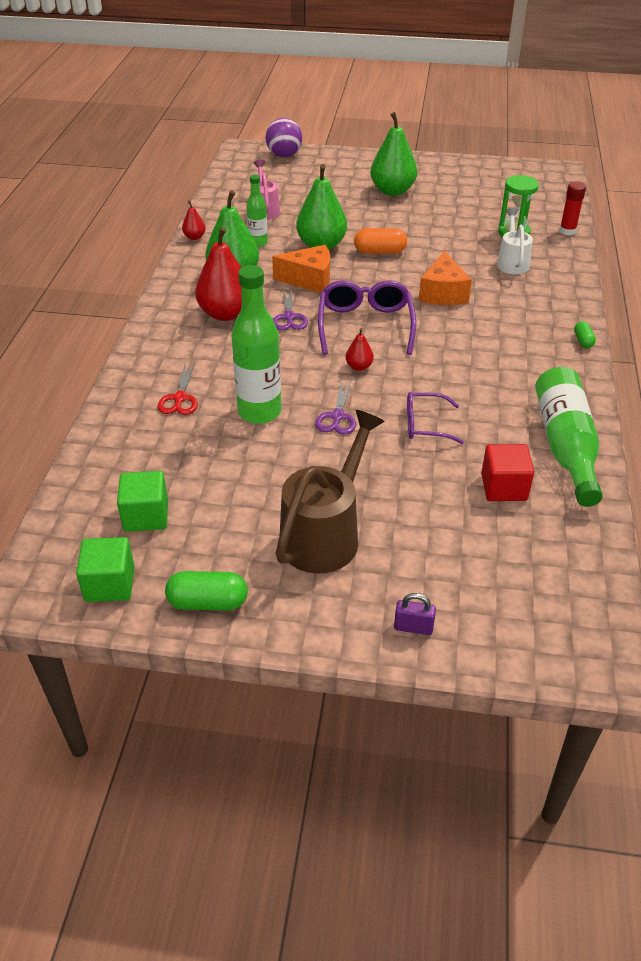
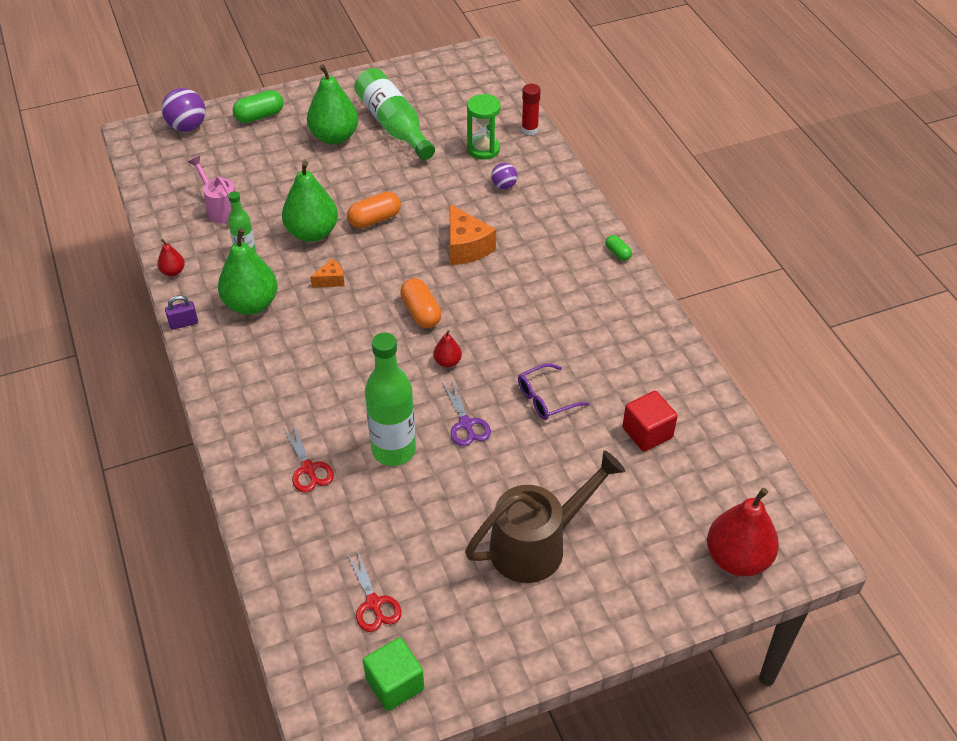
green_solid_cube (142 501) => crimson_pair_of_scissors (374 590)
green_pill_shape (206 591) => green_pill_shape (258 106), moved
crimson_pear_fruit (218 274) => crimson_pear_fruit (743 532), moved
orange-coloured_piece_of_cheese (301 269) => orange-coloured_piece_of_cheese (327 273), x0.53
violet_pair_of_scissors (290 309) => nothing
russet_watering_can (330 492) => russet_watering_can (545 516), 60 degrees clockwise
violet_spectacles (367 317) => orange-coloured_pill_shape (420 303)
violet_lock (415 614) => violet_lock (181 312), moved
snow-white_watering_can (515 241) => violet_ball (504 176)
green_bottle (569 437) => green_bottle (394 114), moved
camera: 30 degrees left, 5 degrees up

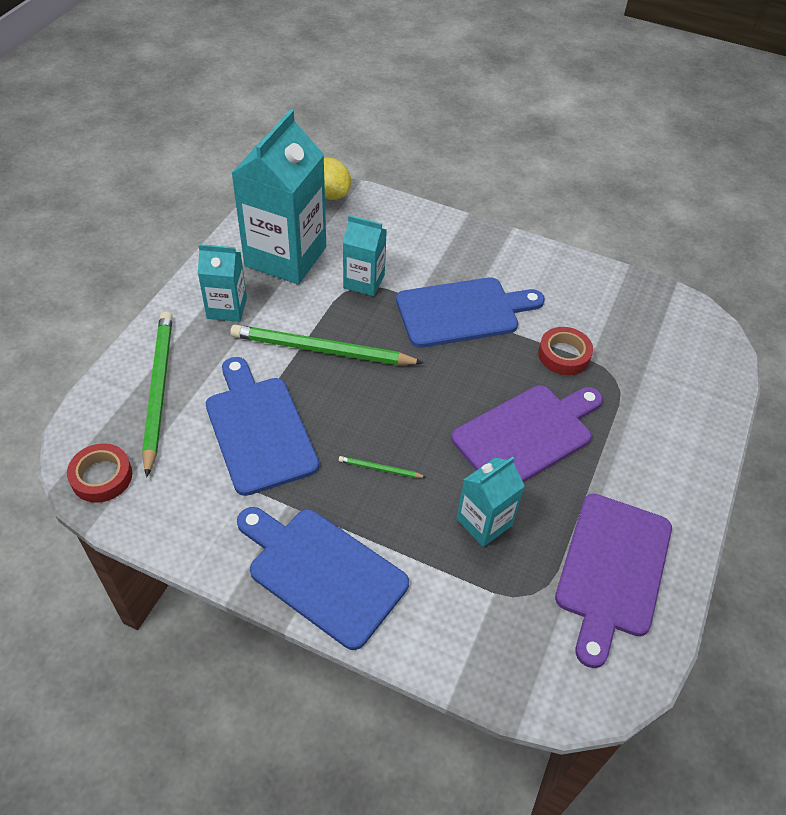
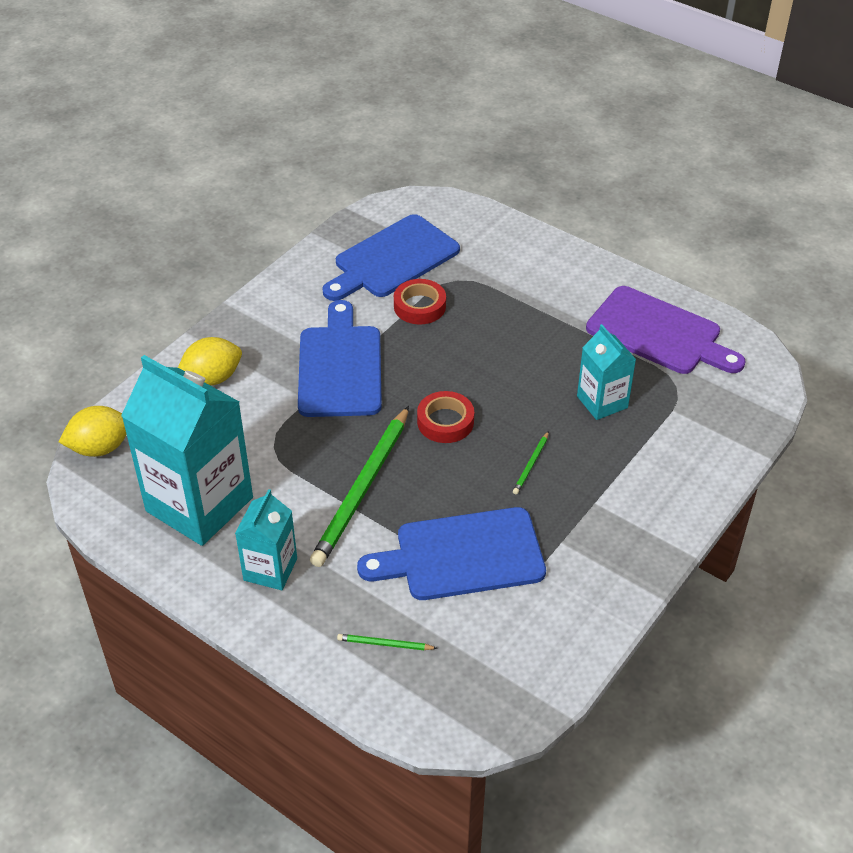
crimson_tape (99 473) => crimson_tape (445 417), moved
green_pencil (157 394) => green_pencil (387 642), x0.41
cobalt_bread_board (323 578) => cobalt_bread_board (391 257), moved
aqua_carton (365 255) => nothing
violet_bread_board (527 433) => nothing
nothing => yellow_lemon (210 361)
camera: 75 degrees left, 5 degrees down

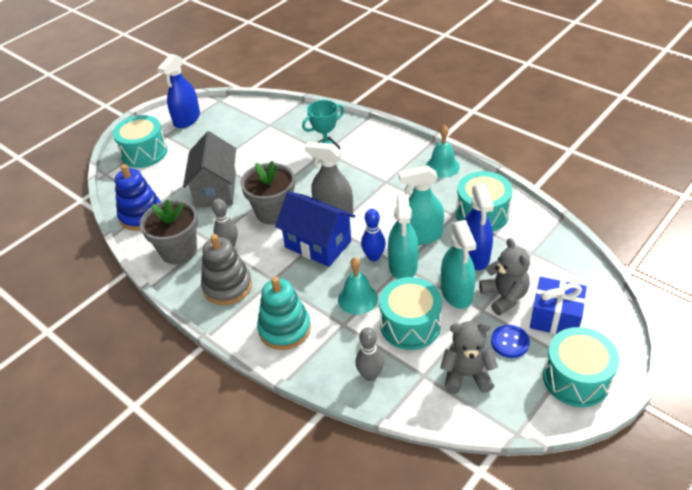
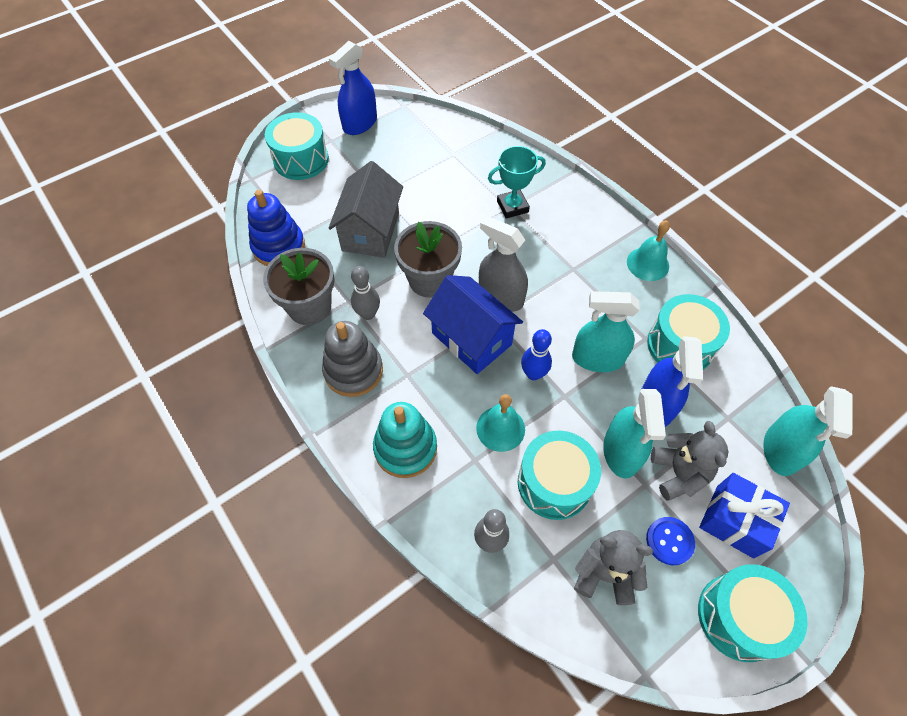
aqua_sprayer (403 236) => aqua_sprayer (808 431), moved
camera: 10 degrees right, 15 degrees up

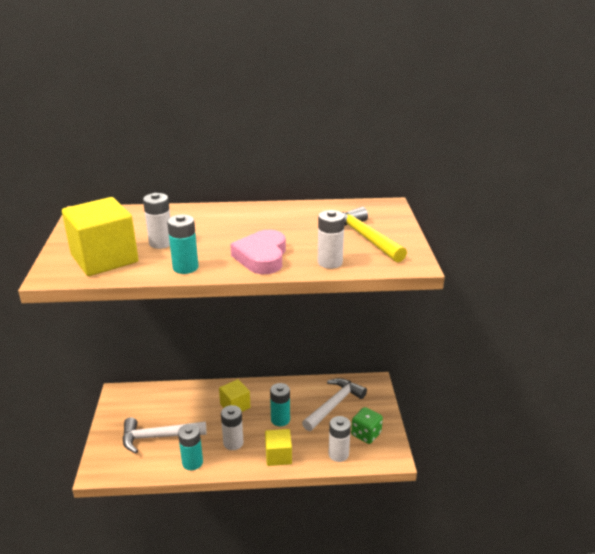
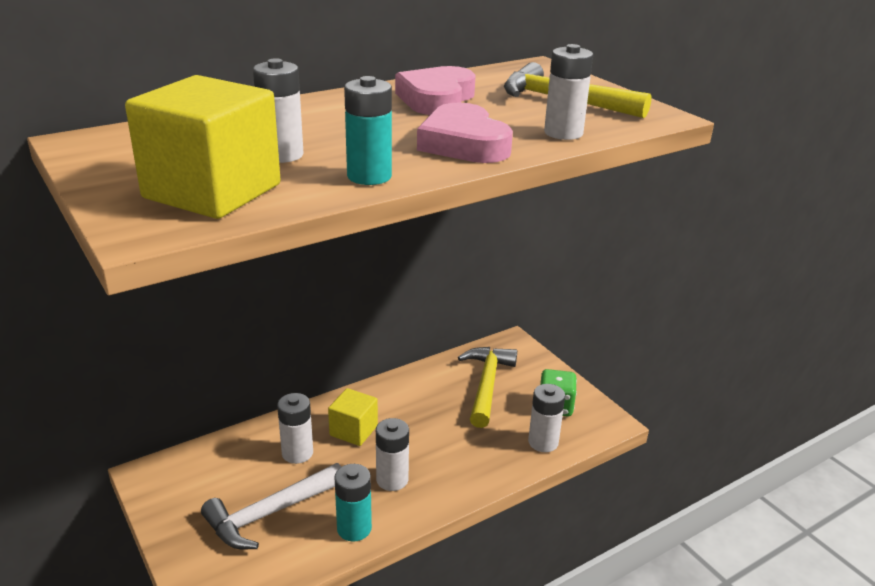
yellow_solid_cube (278 447) => nothing
aqua_battery (280 404) => nothing
snow-white_claw_hammer (334 404) => yellow_claw_hammer (487 387)
nothing => snow-white_battery (295 428)
nothing => rosy_heart_shape (435 90)
camera: 30 degrees left, 0 degrees up

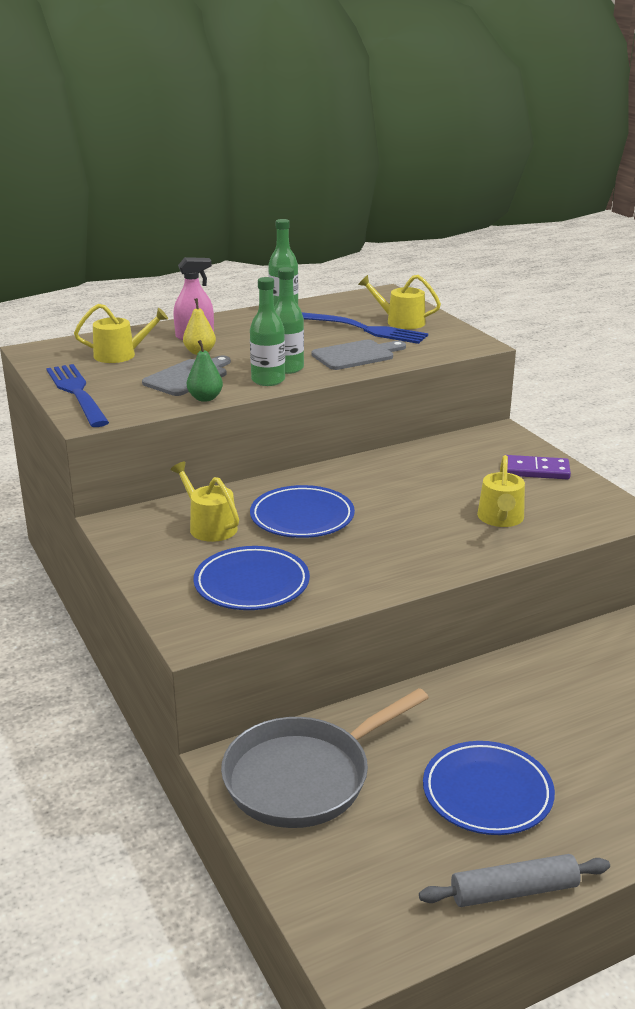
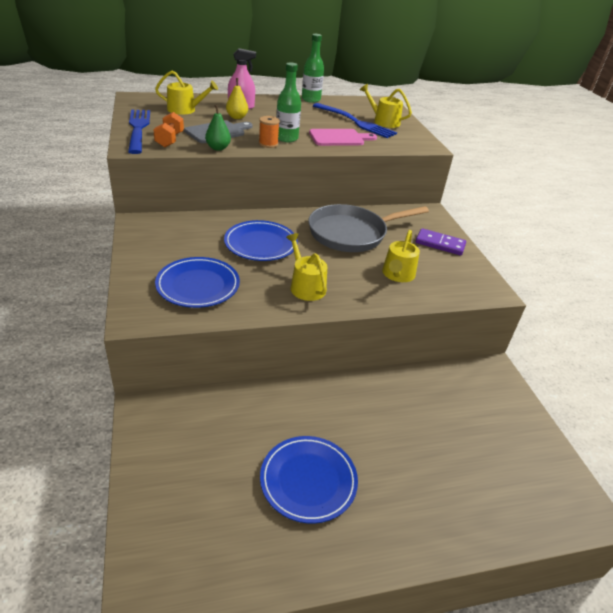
yellow_watering_can (204 502) => yellow_watering_can (306 267), moved
gray_pan (325 758) => gray_pan (368 228), moved
green_bottle (267 331) => orange-coloured_bobbin (269 132)
gray_bread_board (359 354) => rosy_bread_board (343 137)
gray_dough_roller (514 880) => nothing
nothing => orange-coloured_hand_weight (168 129)
camera: 10 degrees right, 10 degrees up

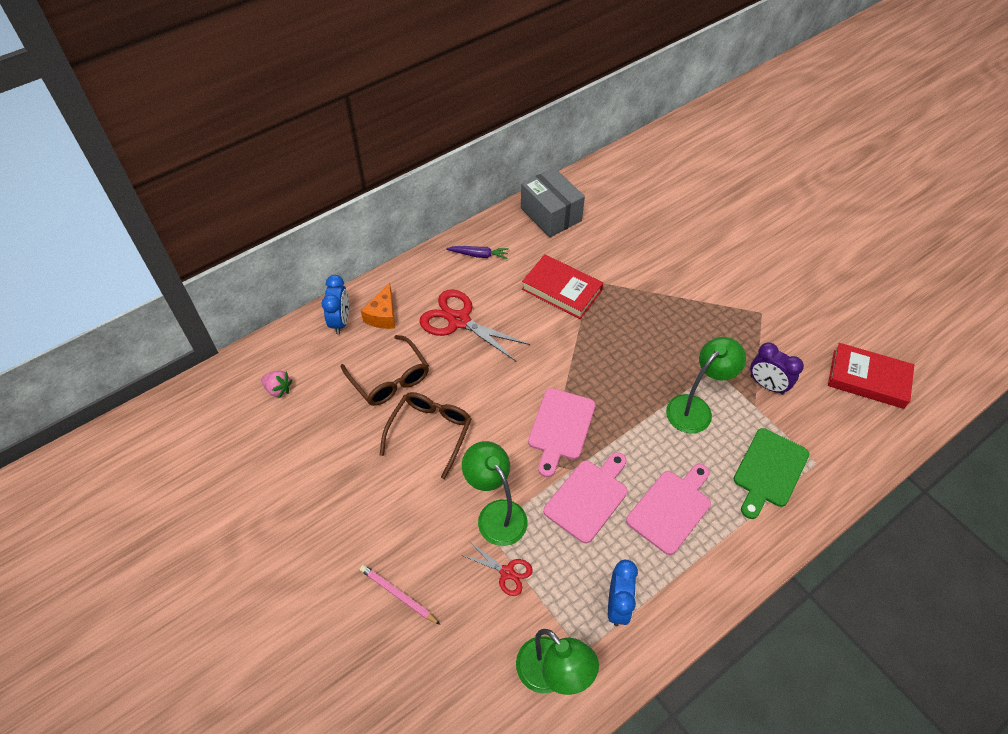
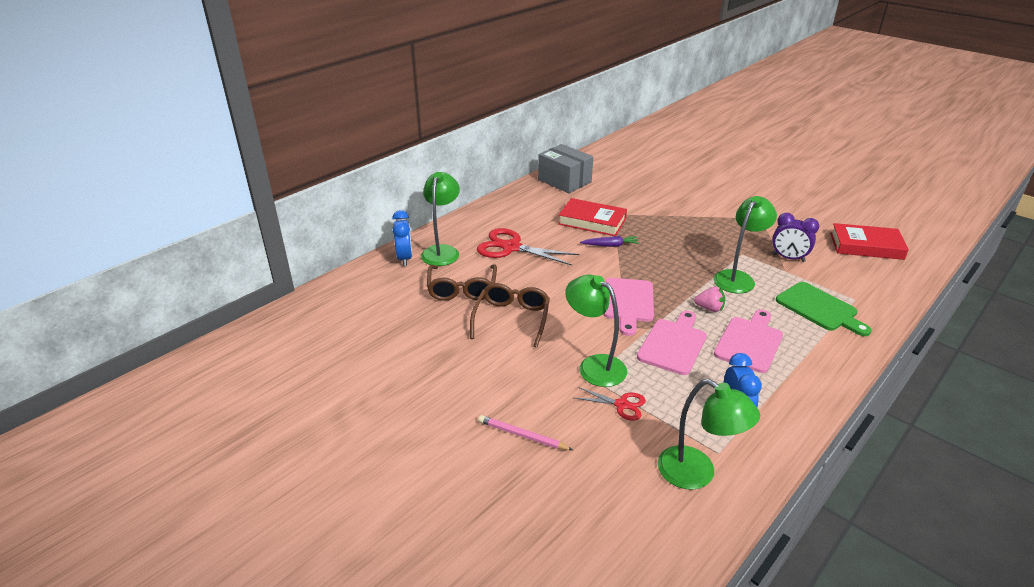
rosy_strawberry (276 384) => rosy_strawberry (709 299), moved
russet_spectacles (385 370) => russet_spectacles (462 282), 45 degrees clockwise
orange-coloured_piece_of_cheese (378 305) => green_lamp (440 219)
violet_root_vegetable (477 252) => violet_root_vegetable (610 241), moved
green_bread_board (771 473) => green_bread_board (824 309), 60 degrees counterclockwise
camera: 10 degrees left, 20 degrees down

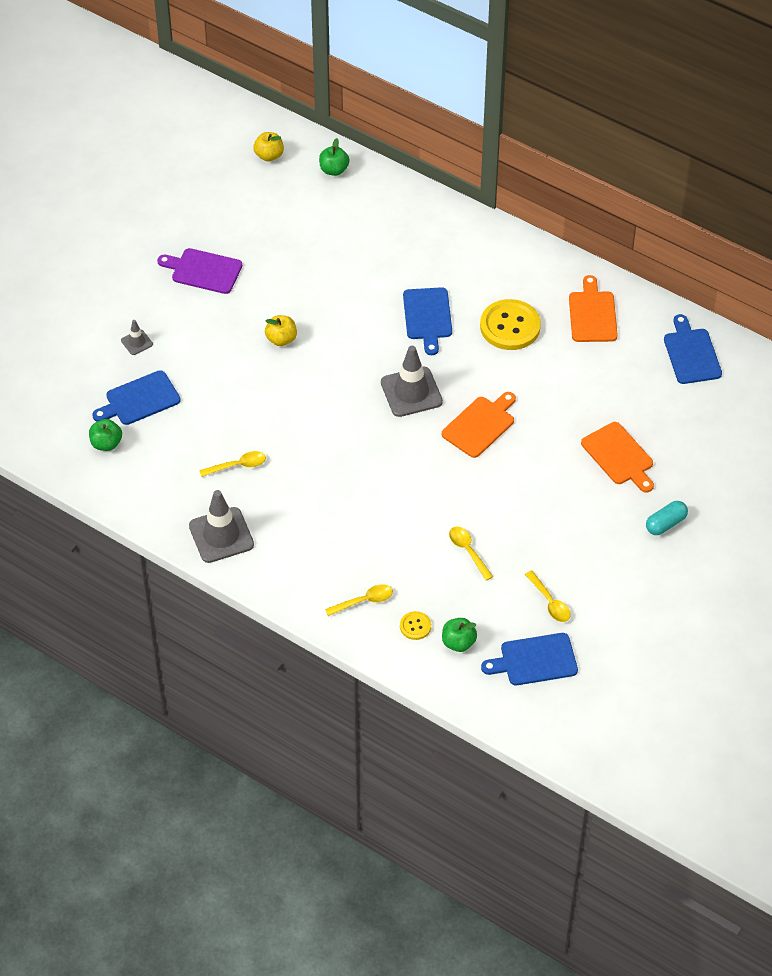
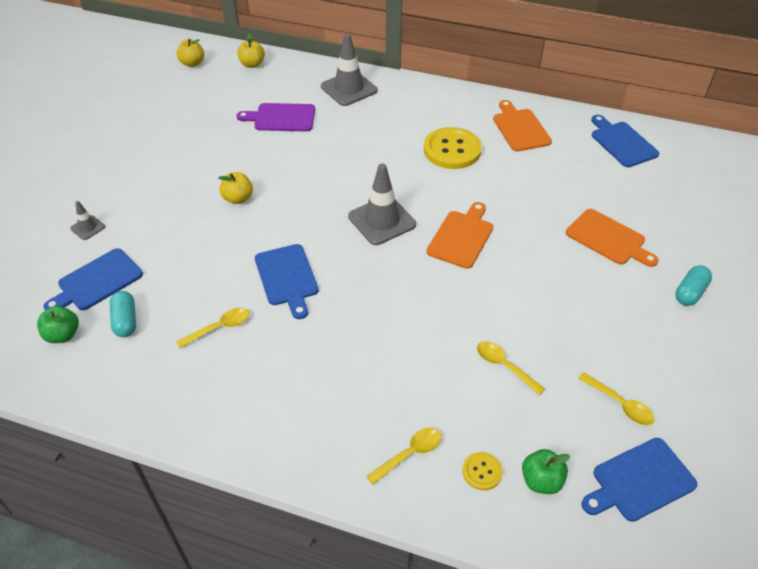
violet_bread_board (199 271) => violet_bread_board (276 117), moved
gray_safety_cone (221 526) => gray_safety_cone (349 70), moved
green_toy_apple (334 157) => yellow_toy_apple (251 50)
cobalt_bread_board (427 321) => cobalt_bread_board (287 281), moved
nothing => aqua_pill_shape (123 314)
camera: 15 degrees left, 5 degrees down

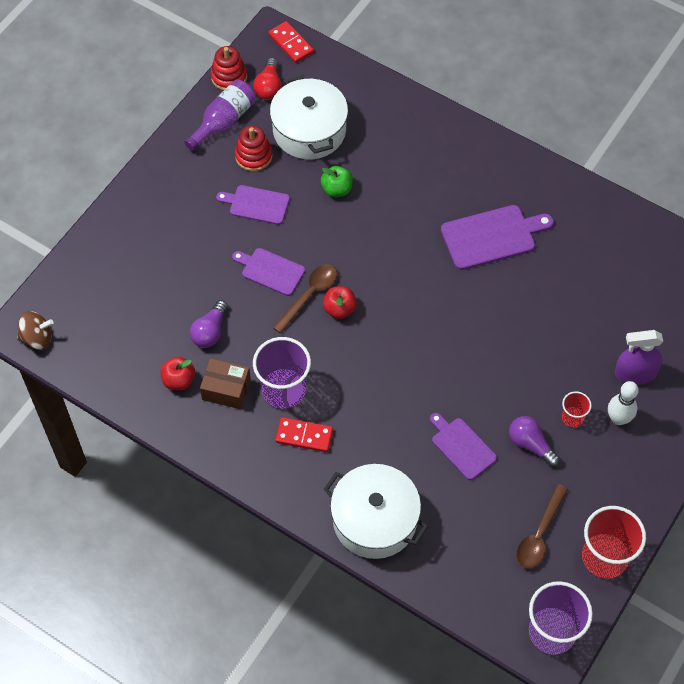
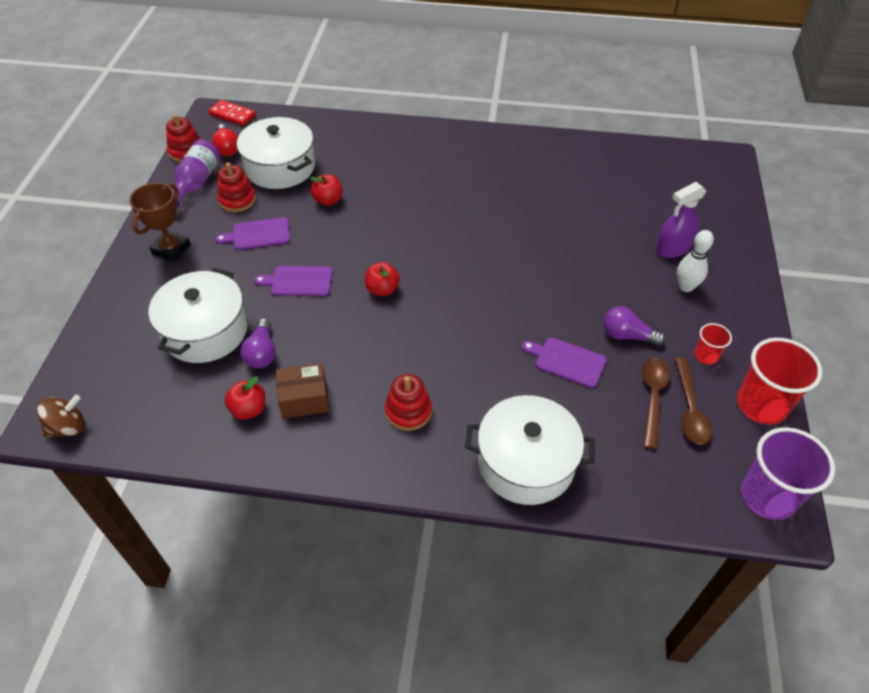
violet_tumbler (282 373) => nothing
russet_teaspoon (304 298) => russet_teaspoon (656 403), moved
crimson_domino (304 434) => crimson_ring_stacker (408 402)
green_toy_apple (337 181) => crimson_toy_apple (326 190)
violet_bread_board (497 237) => nothing
crimson_tumbler (577 409) => crimson_tumbler (713 343), moved
nothing => russet_trophy (160 222)
nothing => snow-white_pot (198 315)
camera: 25 degrees left, 10 degrees down

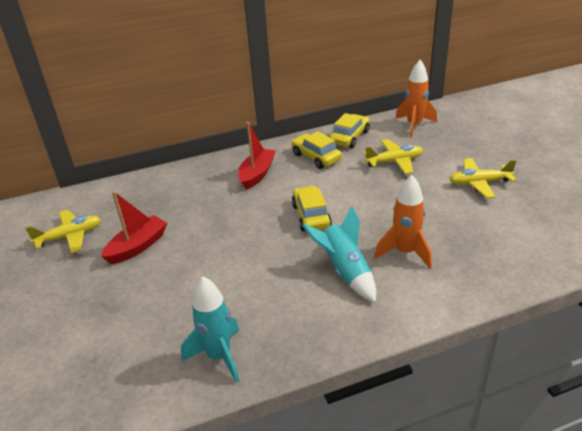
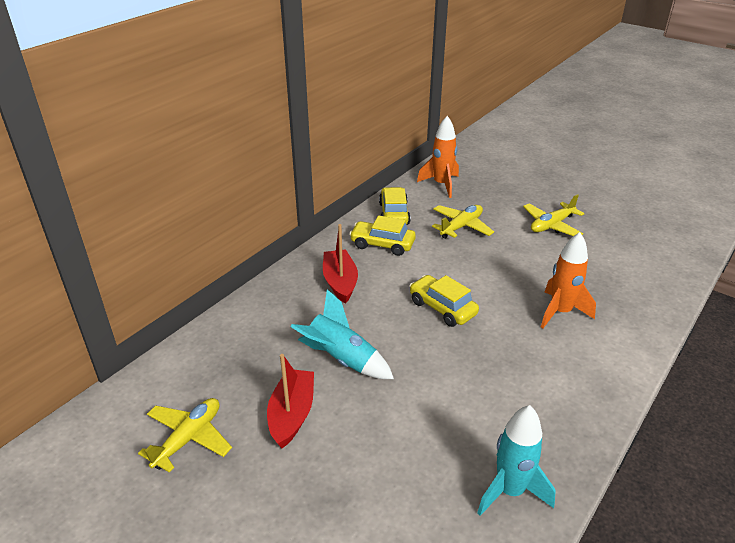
aqua_rocket (339 254) => aqua_rocket (342 334), moved
camera: 35 degrees left, 0 degrees up

